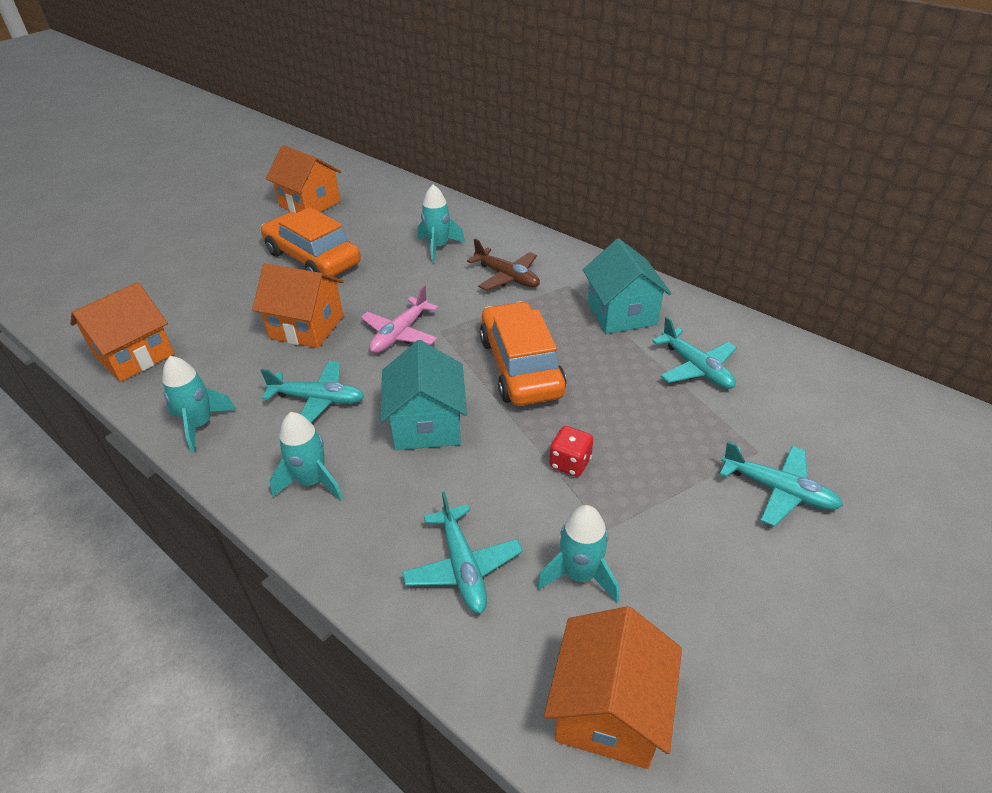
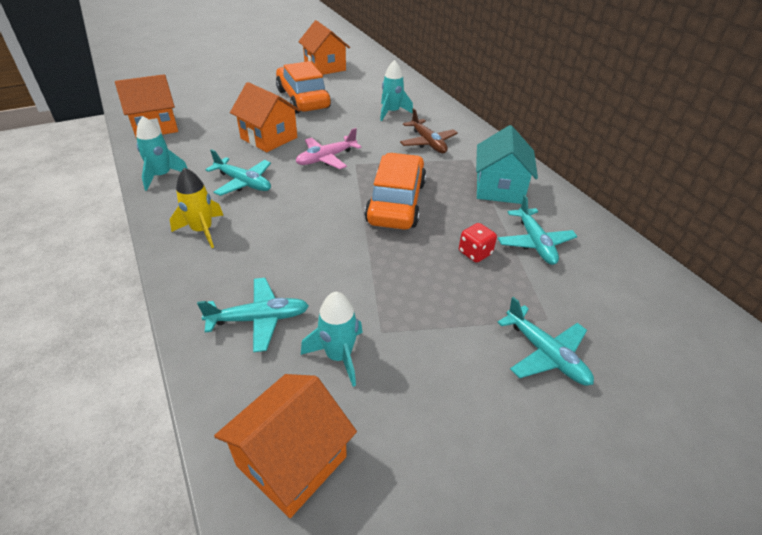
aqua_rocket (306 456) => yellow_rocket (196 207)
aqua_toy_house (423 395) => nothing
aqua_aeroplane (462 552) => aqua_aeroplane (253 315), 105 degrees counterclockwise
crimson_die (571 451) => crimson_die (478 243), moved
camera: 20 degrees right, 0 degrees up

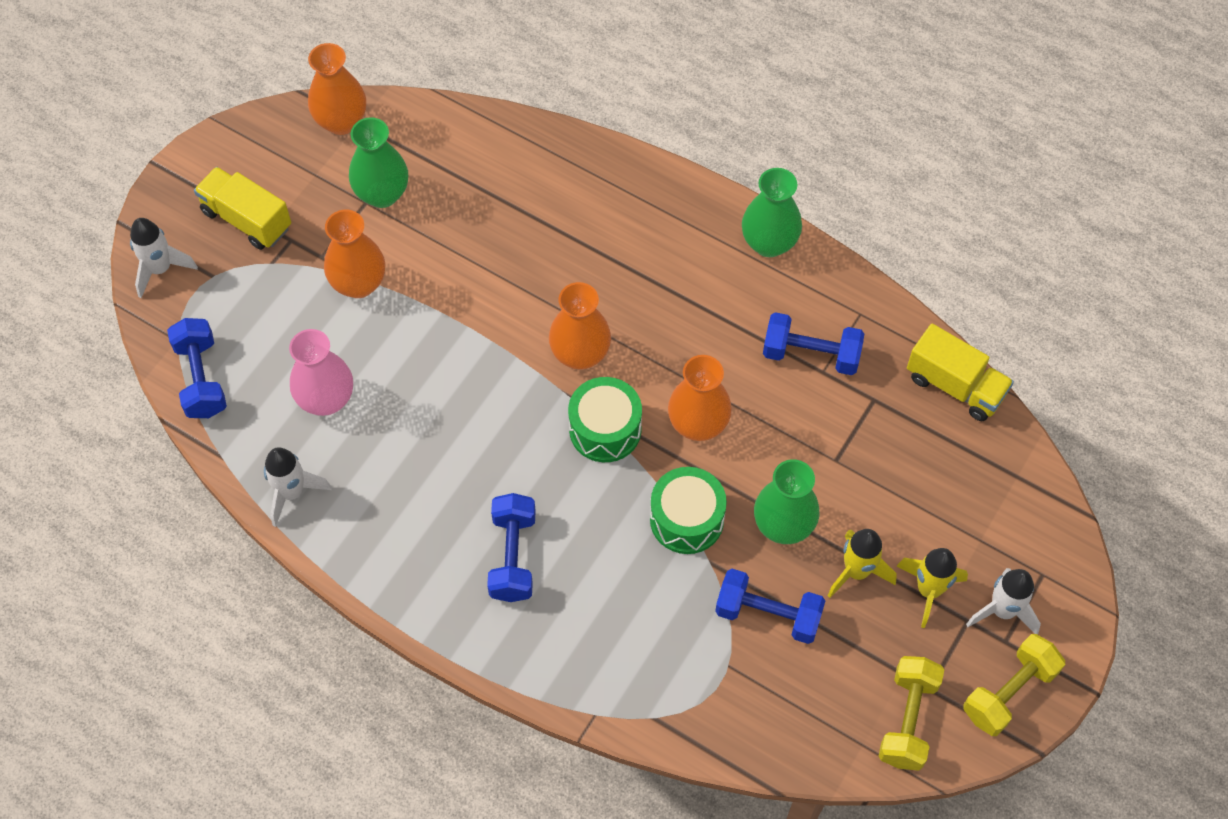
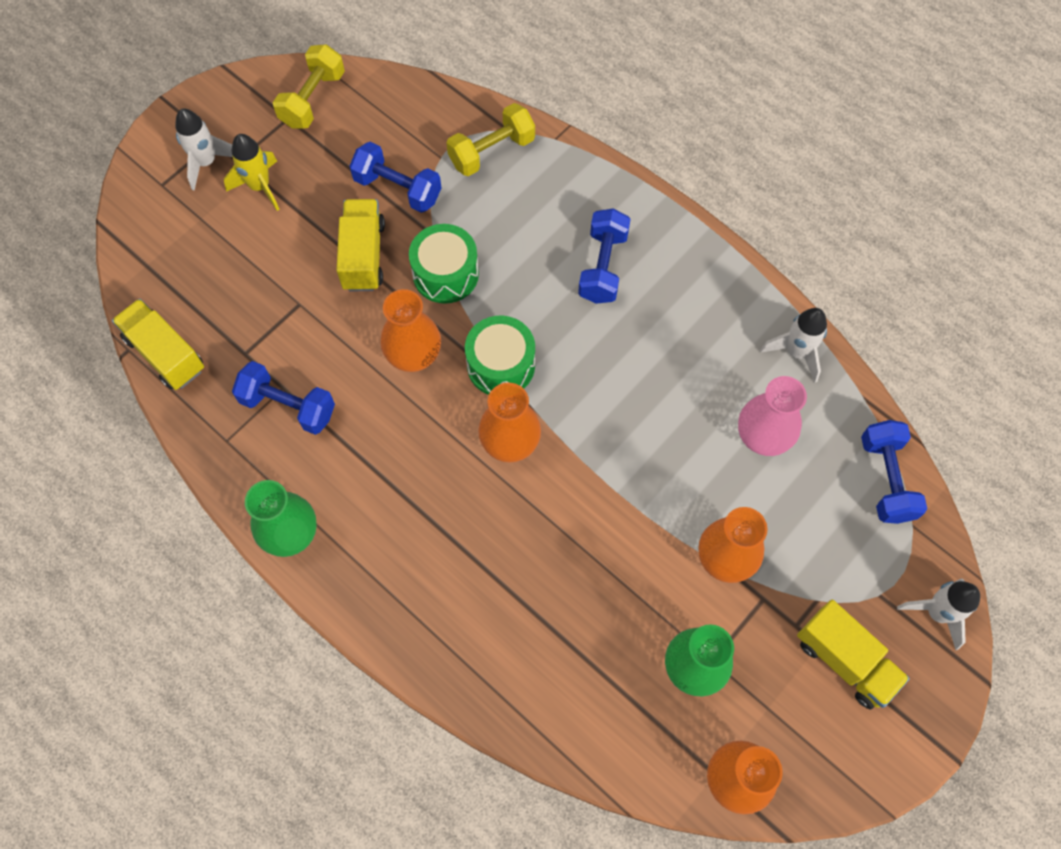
green_tall_vase (787 501) => yellow_toy_truck (360 245)
yellow_rocket (862 563) => nothing
yellow_hand_weight (1014 685) => yellow_hand_weight (491 139), moved
camera: 170 degrees left, 5 degrees up

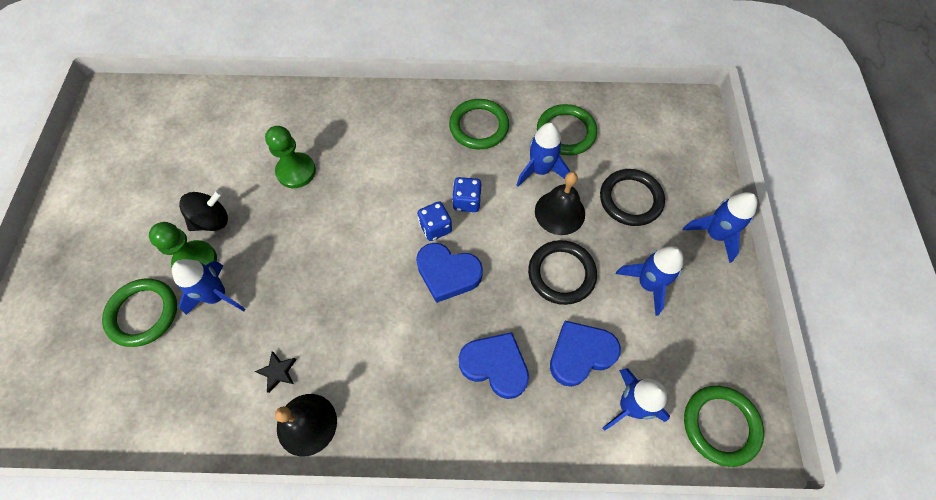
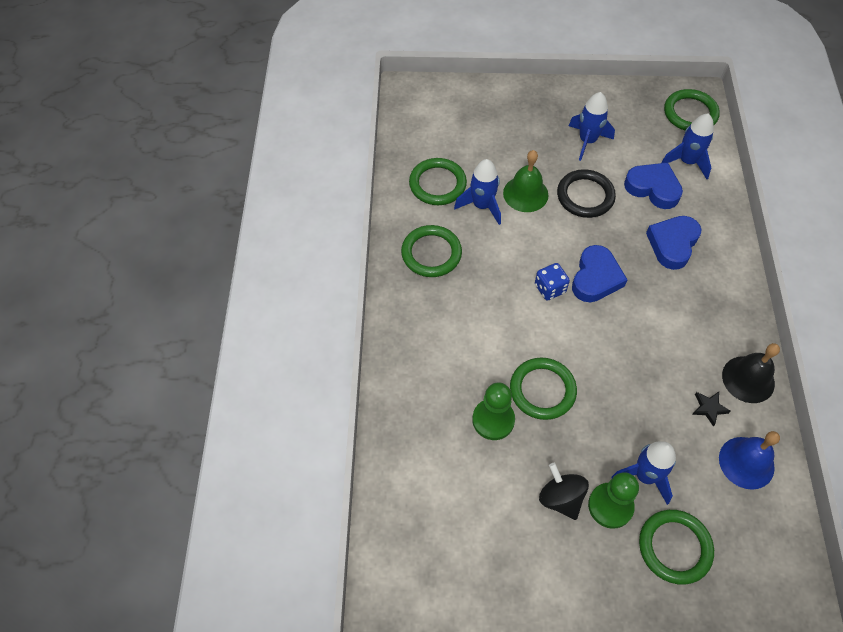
cobalt_die (466 194) => nothing
ebony_school_bell (560 203) => green_school_bell (525 181)
cobalt_heart_shape (585 354) => cobalt_heart_shape (653 186), 150 degrees clockwise
ebony_hoop (632 197) => nothing
cobalt_rocket (720 227) => nothing
nothing => green_hoop (543 388)
nothing => cobalt_school_bell (749 460)
camera: 90 degrees left, 5 degrees down

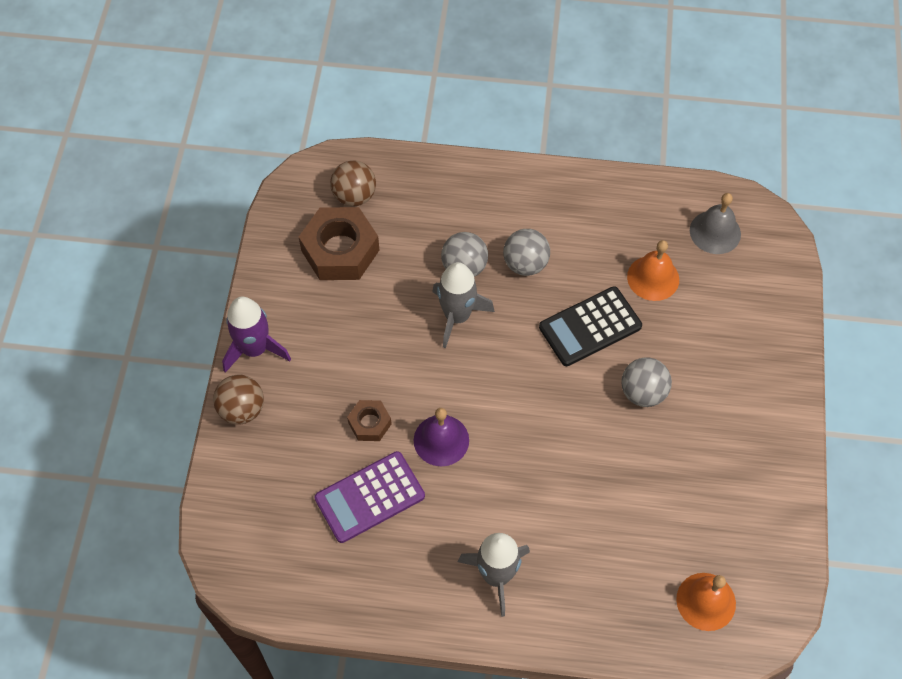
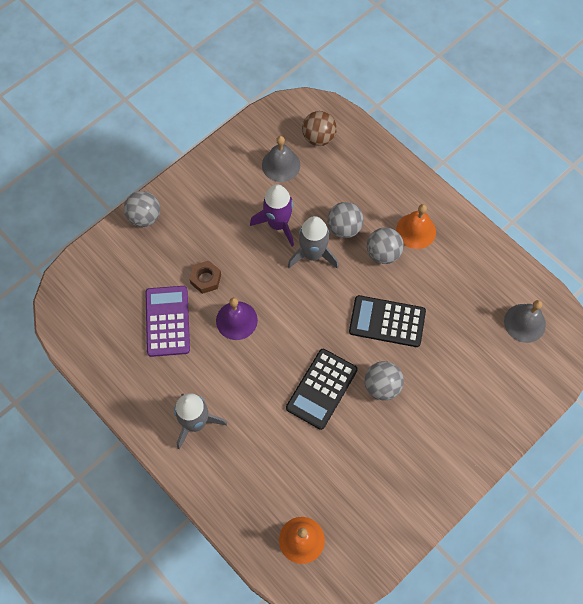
russet_ball (238 400) => gray_ball (142 209)
violet_rocket (256 335) => violet_rocket (272 215), moved
russet_hexagon_nut (339 243) => gray_school_bell (281 159)
violet_pocket_calculator (369 497) => violet_pocket_calculator (168 321), 75 degrees clockwise
orange-coloured_school_bell (653 270) => orange-coloured_school_bell (416 226), moved
nothing => ebony_pocket_calculator (322 389)
camera: 40 degrees right, 5 degrees up

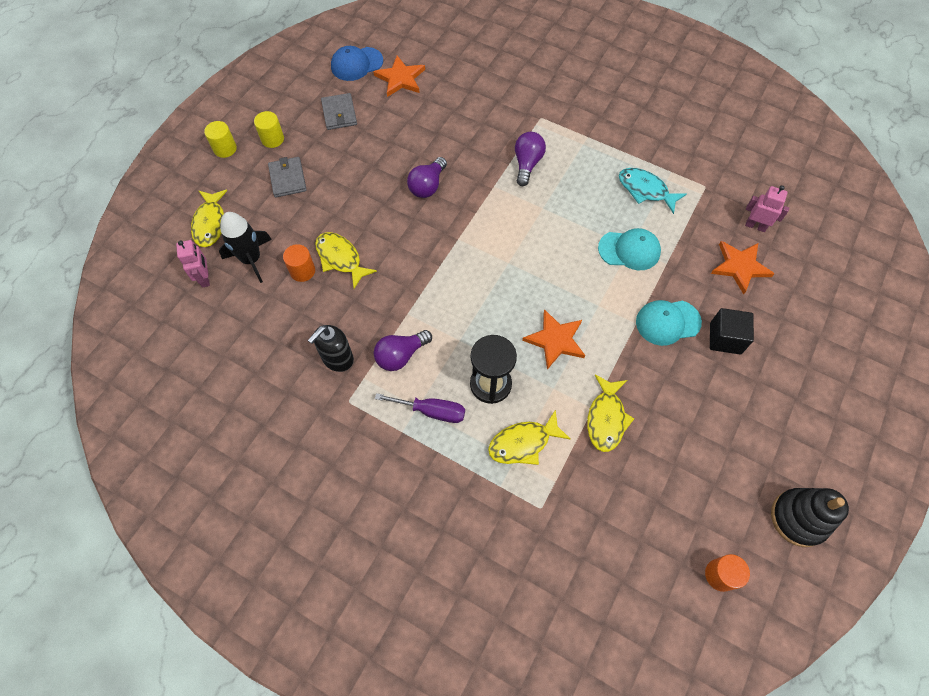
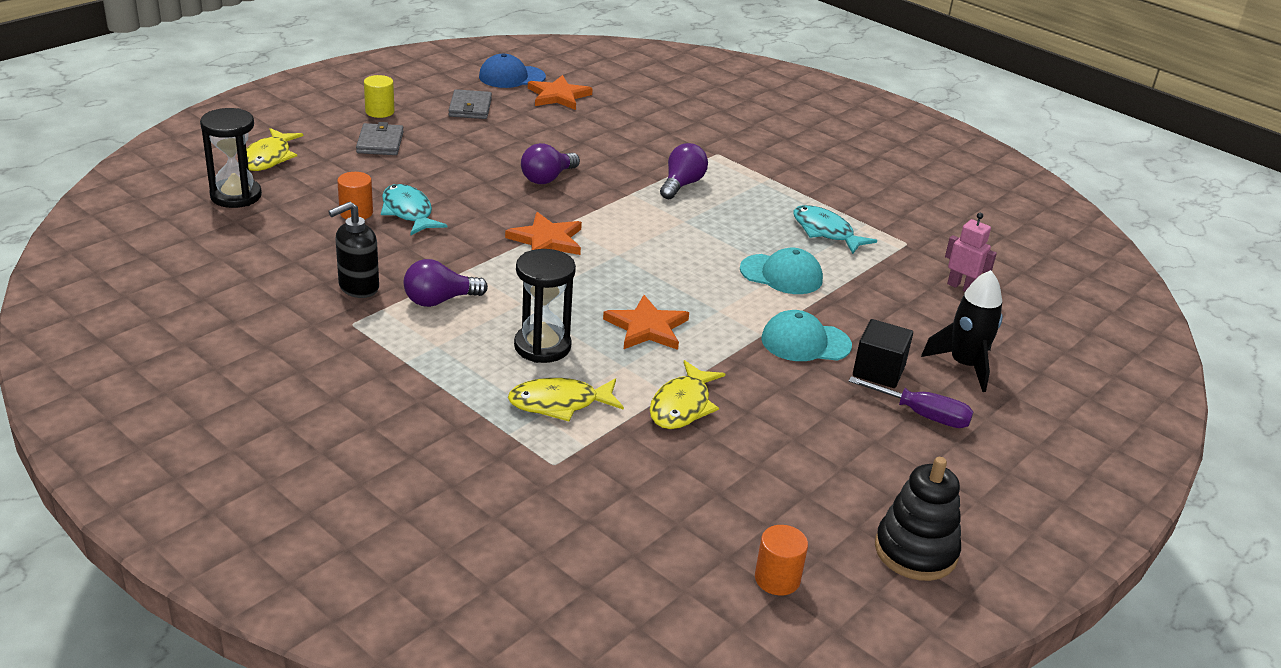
rosy_robot (193 264) => ebony_sand_timer (231 158)
yellow_cylinder_shape (220 139) => nothing
ebony_rocket (245 247) => ebony_rocket (962 331), moved
yellow_fish (346 260) => aqua_fish (414 209)
violet_flat_screwdriver (420 408) => violet_flat_screwdriver (911 402), moved
orange-coloured_star (742 268) => orange-coloured_star (543 233), moved
camera: 10 degrees right, 30 degrees down

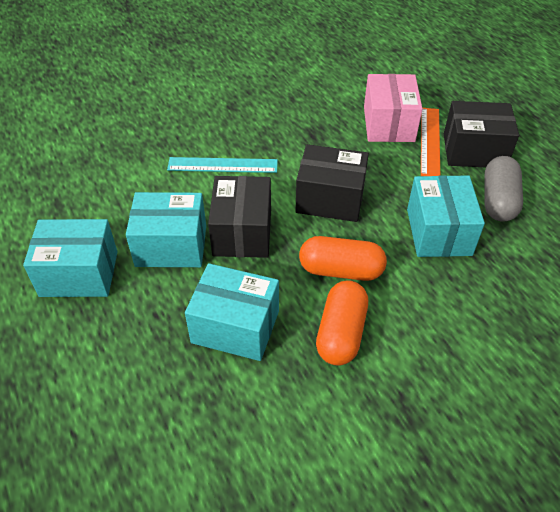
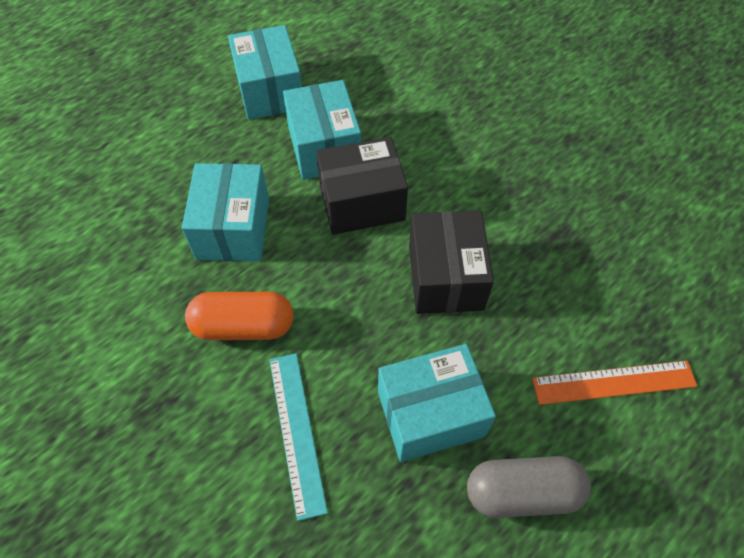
aqua_measuring_stick (222 165) => aqua_measuring_stick (298 437), moved
orange-coloured_pill_shape (343 258) => nothing
rosy_package (393 108) => nothing
ebony_package (481 134) => nothing
camera: 75 degrees right, 10 degrees up

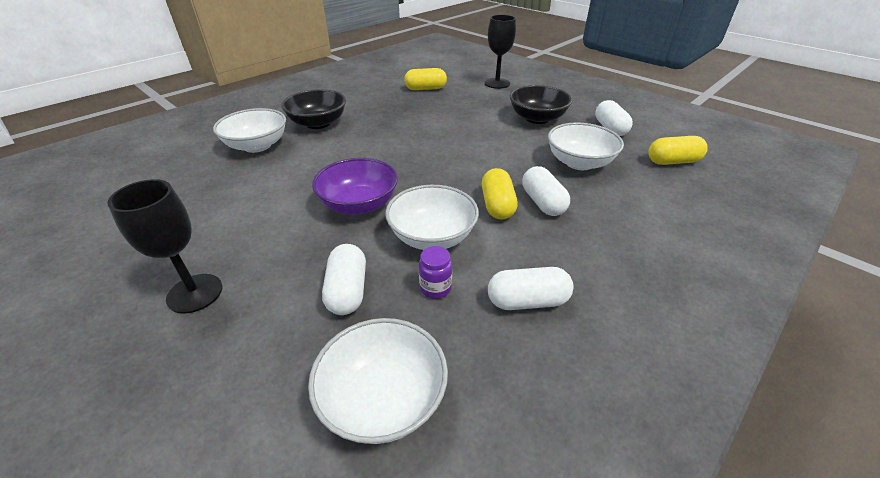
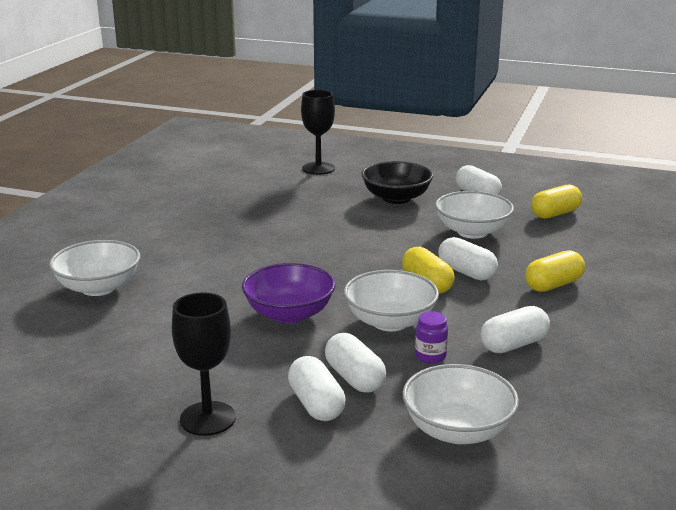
ebony_deep_dish (313 109) => nothing
yellow_pill_shape (425 79) => yellow_pill_shape (555 271), moved
nothing => snow-white_pill_shape (317 388)
camera: 25 degrees left, 15 degrees down

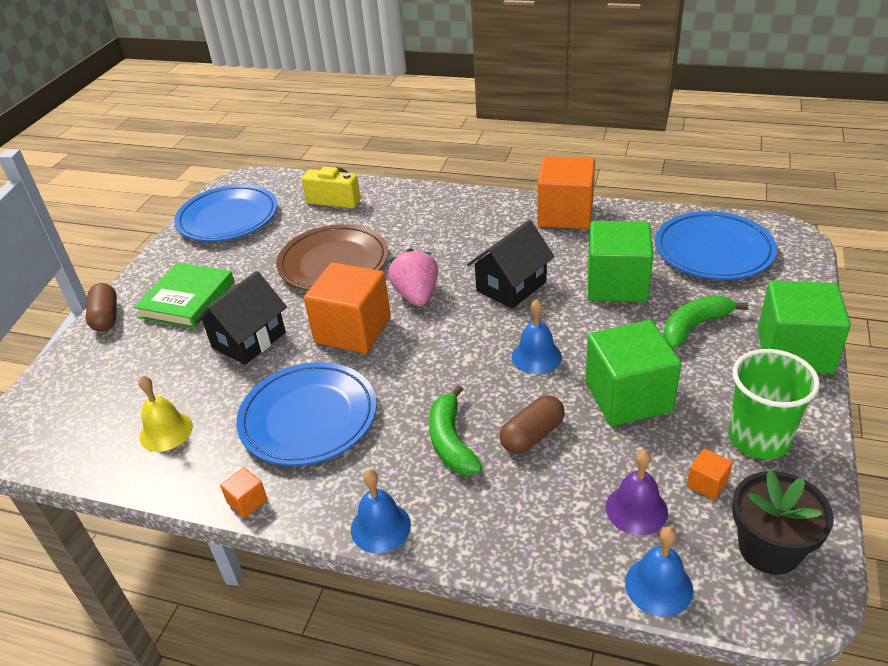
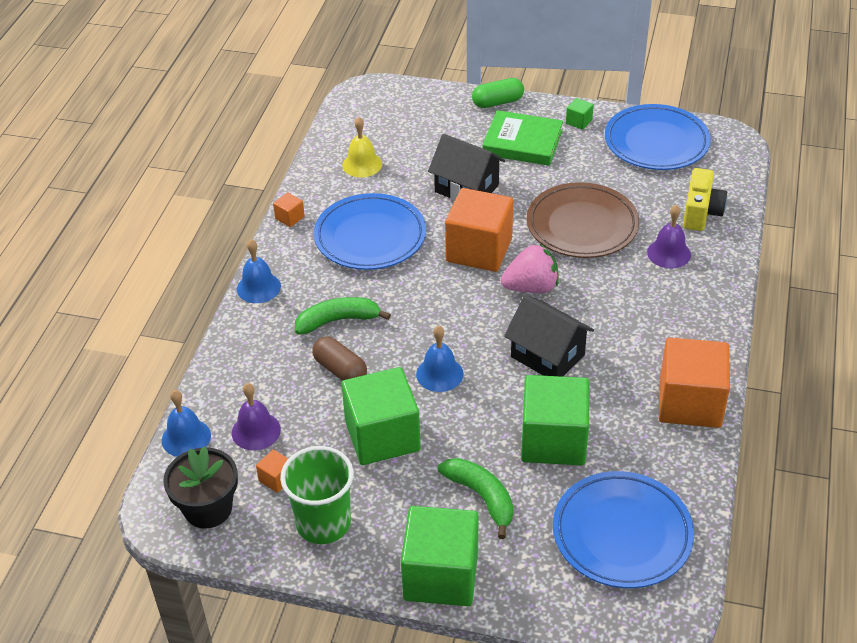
russet_pill_shape (101 307) => green_pill_shape (498 93)
nothing => green_solid_cube (580 114)
nothing => violet_school_bell (669 237)
camera: 85 degrees right, 5 degrees up

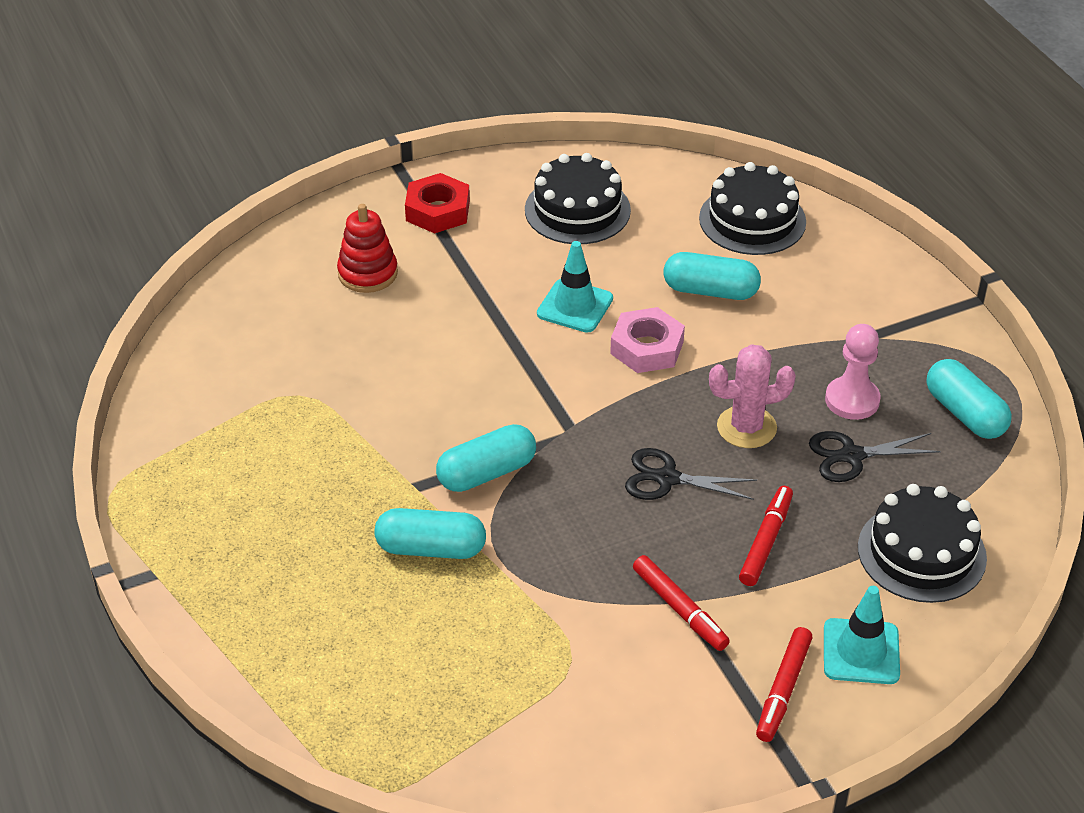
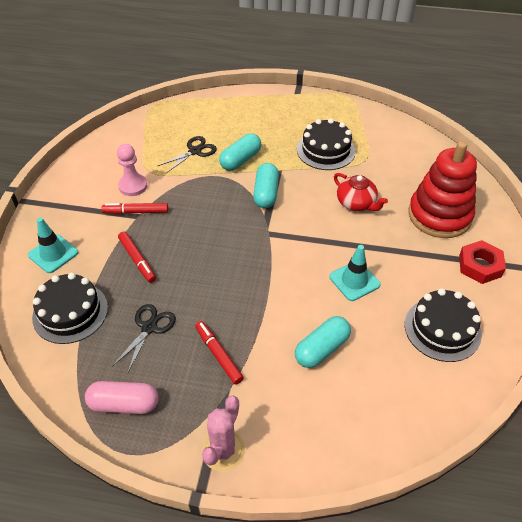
crimson_ring_stacker (367 248) => crimson_ring_stacker (442 189), x1.79
rosy_hexagon_nut (647 340) => nothing
ebony_pair_of_scissors (691 474) => ebony_pair_of_scissors (187 154), moved
ebony_layer_cake (752 208) => ebony_layer_cake (326 144), moved
rosy_cactus (752 396) => rosy_cactus (223 434), moved
crimson_marker_pen (784 684) => crimson_marker_pen (219 353), moved
rosy_chess_pawn (853 372) => rosy_chess_pawn (132 170), moved
aqua_pill_shape (969 399) => rosy_pill_shape (122 397)
nothing => crimson_china_teapot (361 192)
camera: 125 degrees right, 5 degrees up

